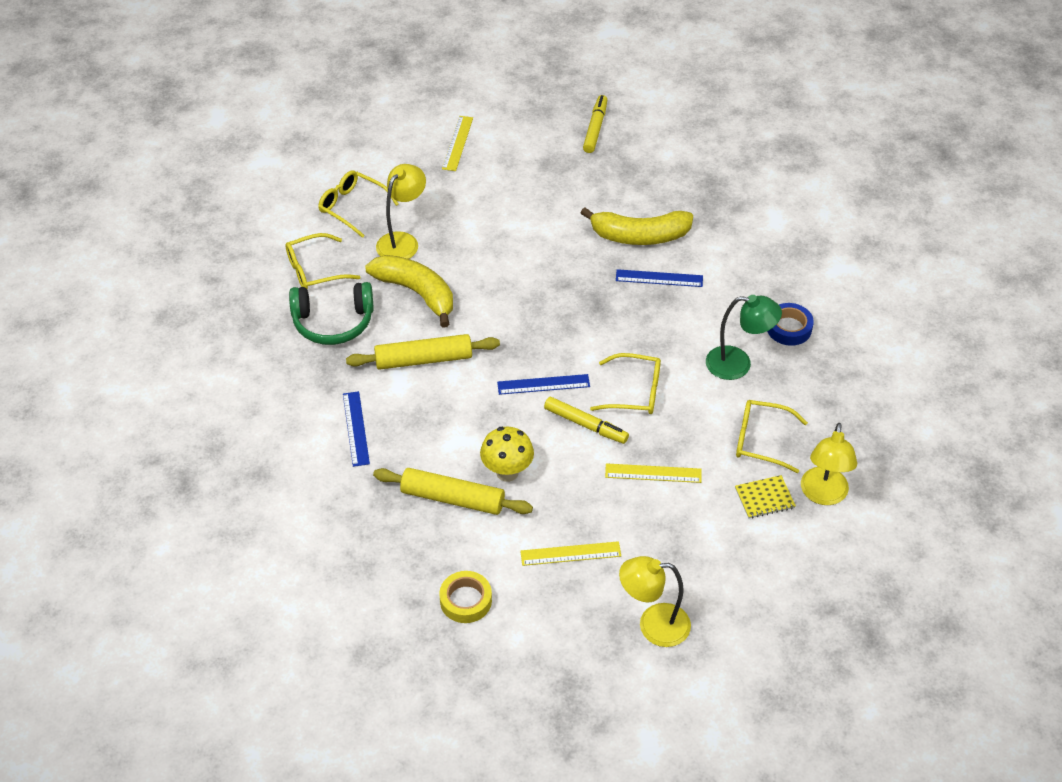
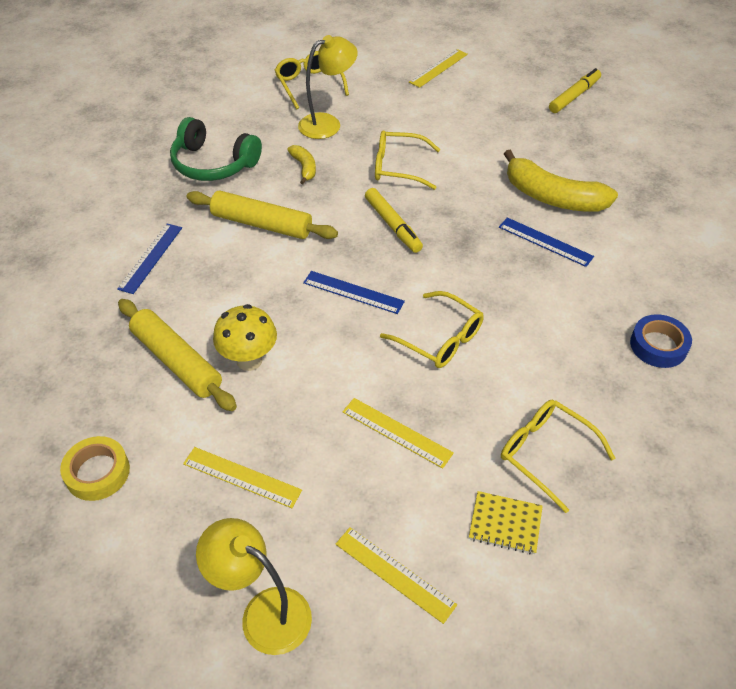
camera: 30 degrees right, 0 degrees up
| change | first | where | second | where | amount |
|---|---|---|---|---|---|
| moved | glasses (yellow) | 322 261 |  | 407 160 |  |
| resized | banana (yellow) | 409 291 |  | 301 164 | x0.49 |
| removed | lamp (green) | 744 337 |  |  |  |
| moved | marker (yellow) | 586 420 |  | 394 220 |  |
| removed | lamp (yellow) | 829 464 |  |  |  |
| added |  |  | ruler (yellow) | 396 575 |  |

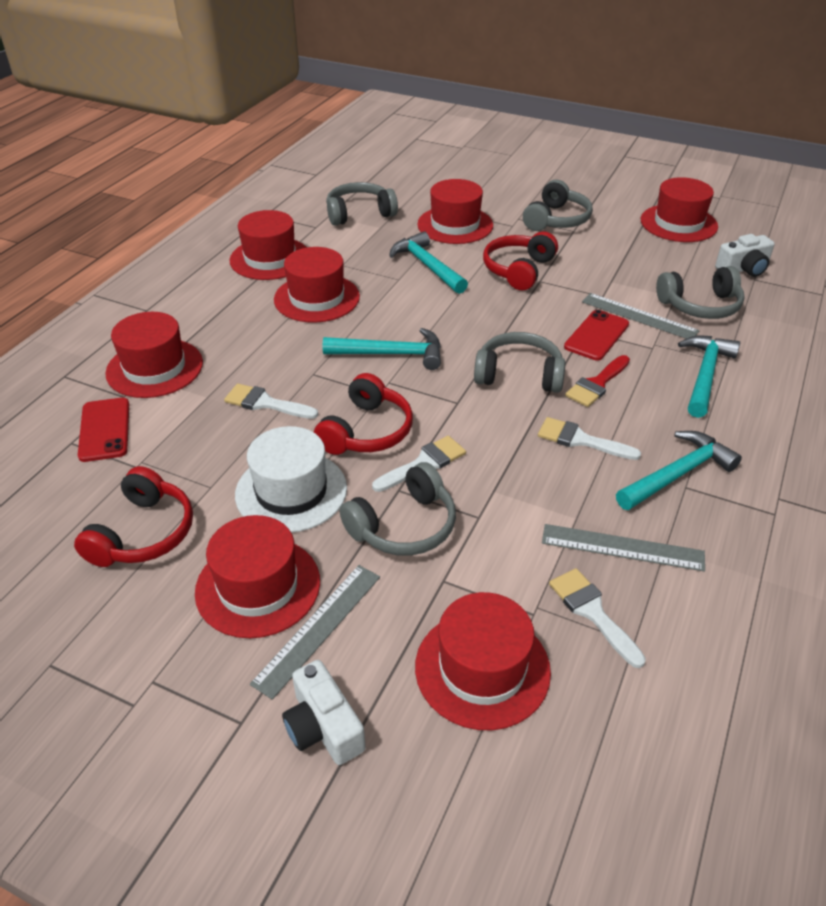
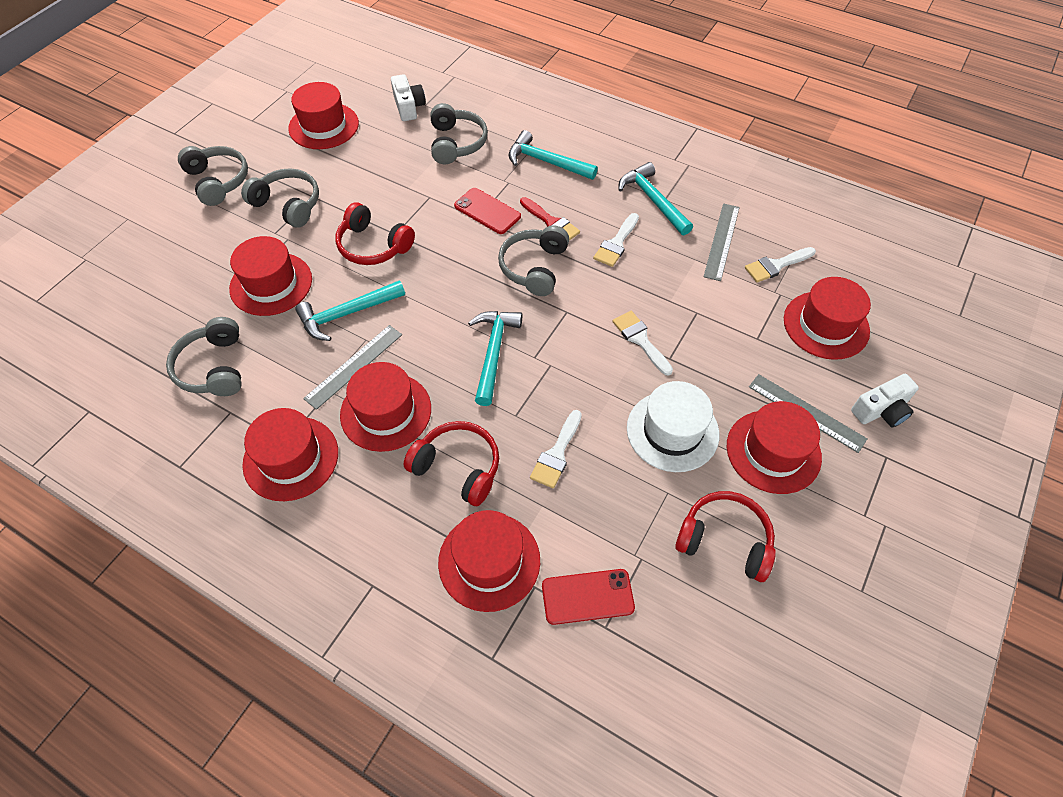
camera: 85 degrees left, 15 degrees up
| change | first | where | second | where | amount |
|---|---|---|---|---|---|
| moved | ruler (grey) | 641 316 |  | 352 367 |  |
| moved | headphones (red) | 363 414 |  | 451 463 |  |
| moved | headphones (grey) | 398 509 |  | 213 176 |  |

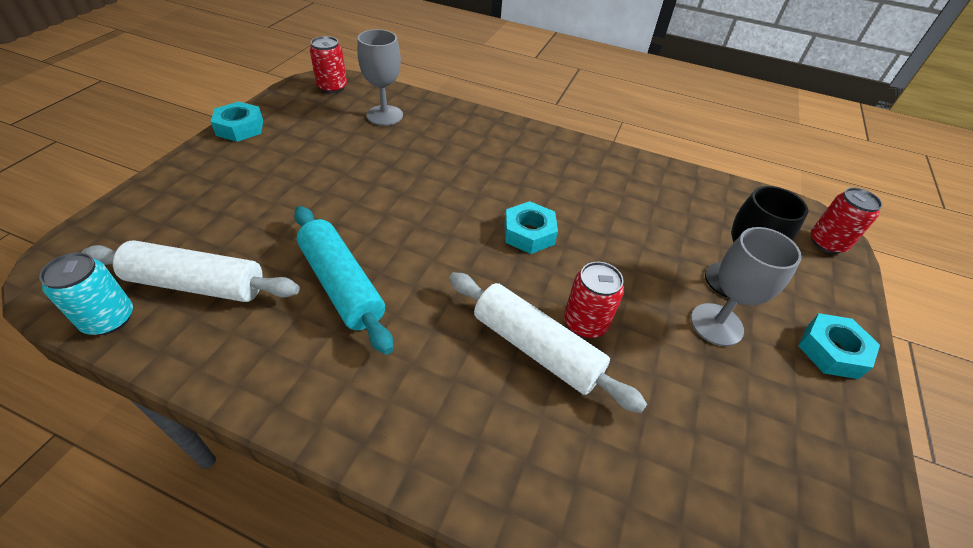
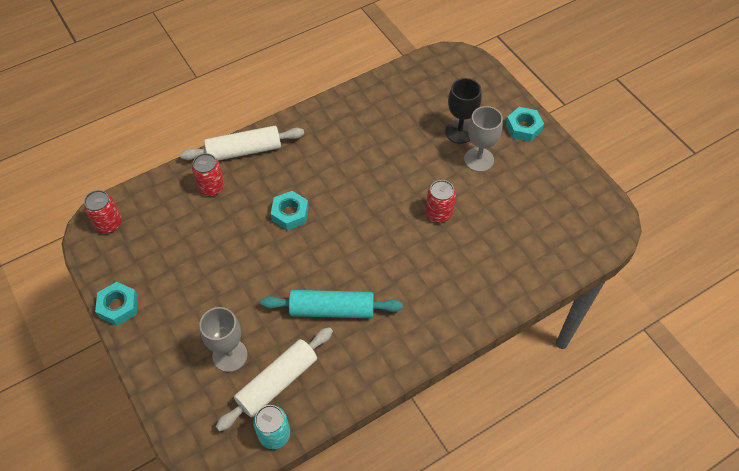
camera: 50 degrees left, 10 degrees up
| change | first | where | second | where | amount |
|---|---|---|---|---|---|
| moved | goblet (grey) | 380 77 |  | 223 339 |  |
| moved | can (red) | 846 220 |  | 208 174 |  |
| moved | nut (turquoise) | 531 227 |  | 290 210 |  |
| moved | rolling pin (white) | 548 342 |  | 242 143 |  |

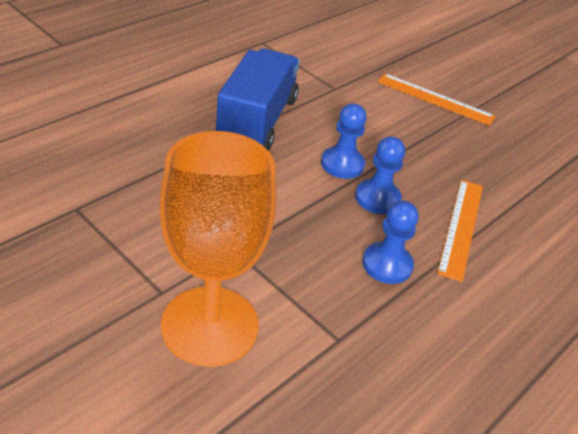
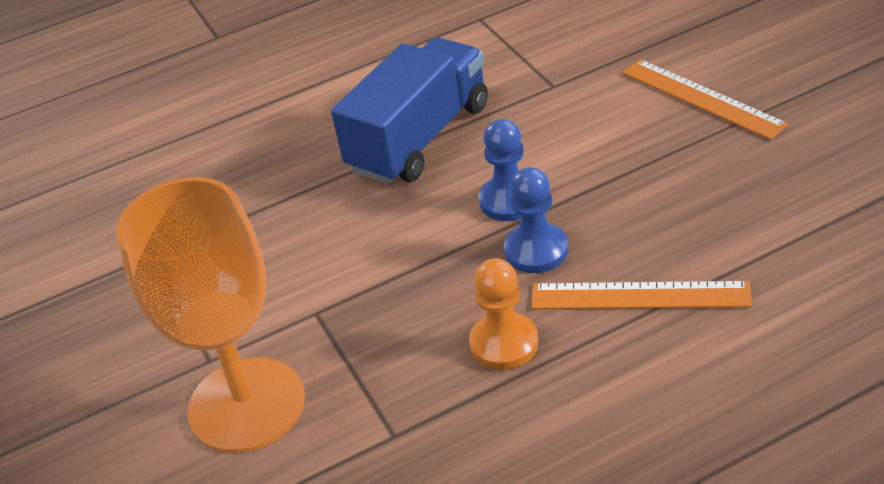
camera: 30 degrees right, 0 degrees up
| change | first | where | second | where | amount |
|---|---|---|---|---|---|
| turned | ruler (orange) | 460 231 |  | 642 295 | 60 degrees clockwise |
| recoloured | pawn (blue) | 390 242 | pawn (orange) | 503 314 |  |

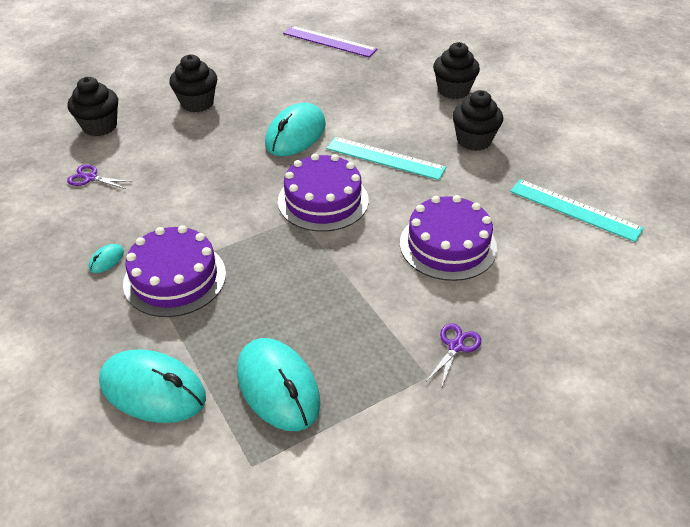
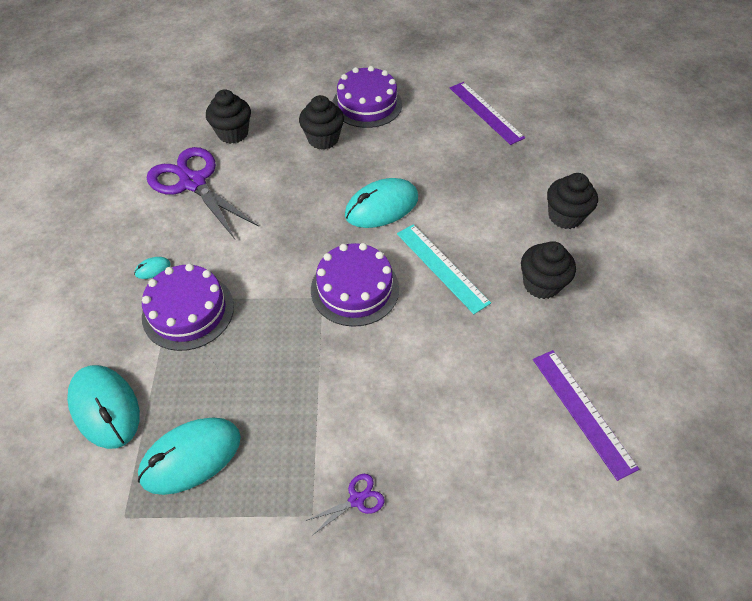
camera: 30 degrees right, 10 degrees up
| change | first | where | second | where | amount |
|---|---|---|---|---|---|
| resized | scissors (purple) | 99 176 |  | 203 193 | x2.39 |
| recoloured | ruler (turquoise) | 577 210 | ruler (purple) | 586 415 |  |
| moved | cake (purple) | 448 238 |  | 367 97 |  |
| turned | mouse (turquoise) | 279 384 |  | 189 456 | 60 degrees clockwise |

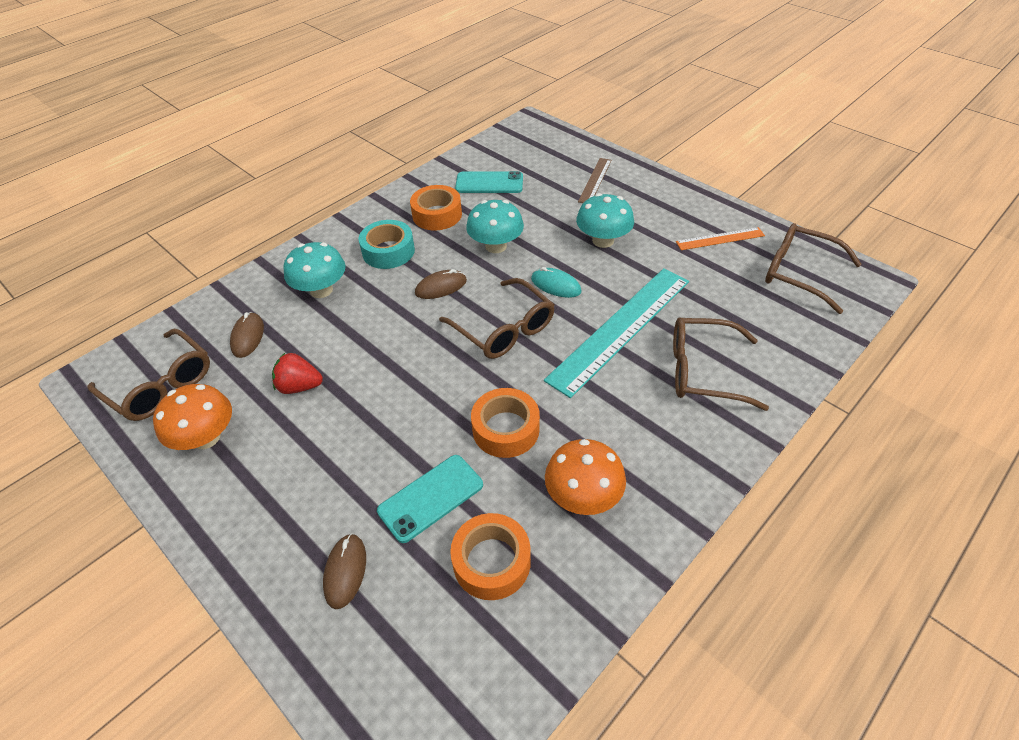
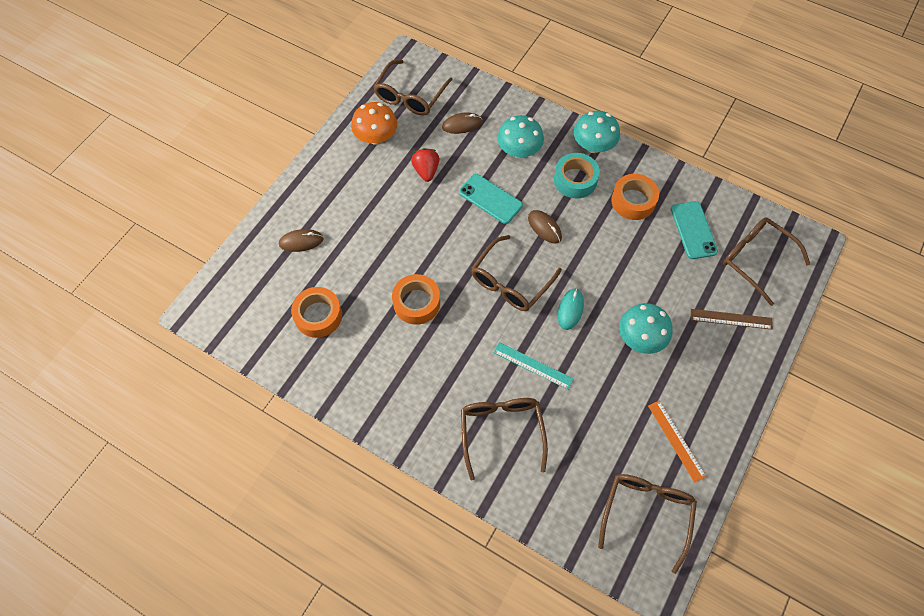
camera: 75 degrees right, 15 degrees up
| change | first | where | second | where | amount |
|---|---|---|---|---|---|
| moved | mushroom (turquoise) | 495 226 |  | 597 132 |  |
| resized | ruler (turquoise) | 616 333 |  | 533 366 | x0.49 |
| removed | mushroom (orange) | 585 477 |  |  |  |
| moved | phone (turquoise) | 430 499 |  | 491 199 |  |
| added |  |  | glasses (brown) | 766 261 |  |

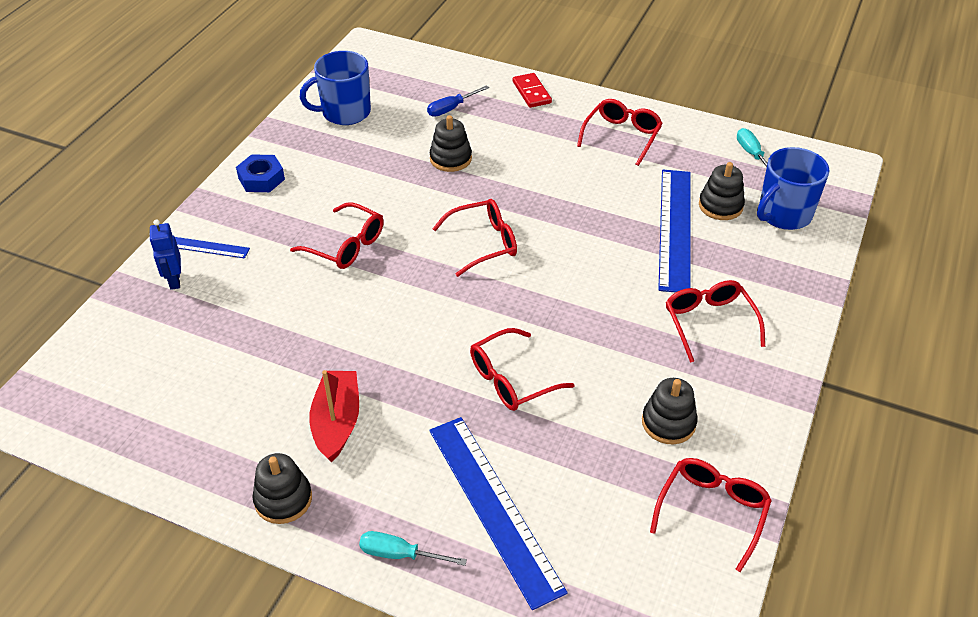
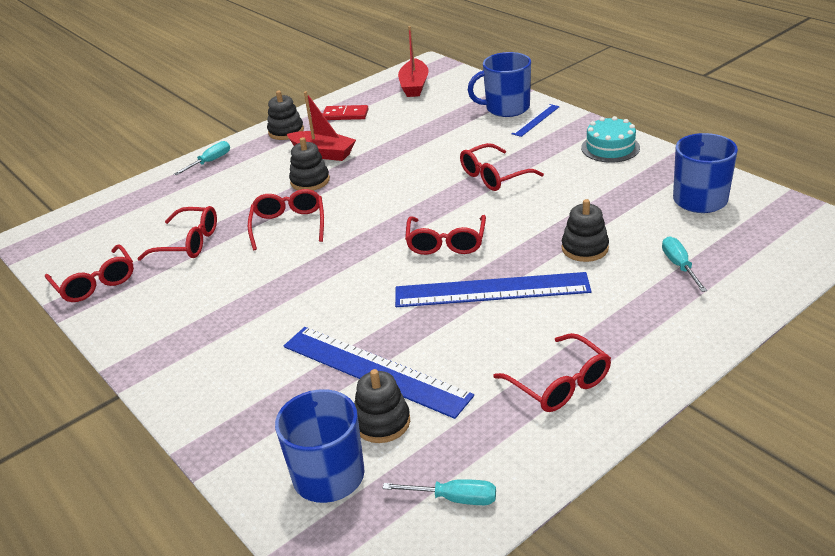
camera: 120 degrees right, 10 degrees down
| change | first | where | second | where | amount |
|---|---|---|---|---|---|
| moved | domino (red) | 532 90 |  | 346 112 |  |
| recoloured | screwdriver (blue) | 458 101 | screwdriver (turquoise) | 684 264 |  |
| replaced | nut (blue) | 260 173 | cake (turquoise) | 610 139 |  |
| replaced | robot (blue) | 165 254 | mug (blue) | 499 84 |  |
| moved | glasses (red) | 715 321 |  | 177 233 |  |
| moved | stacking toy (black) | 670 411 |  | 309 163 |  |
| moved | ruler (blue) | 498 513 |  | 493 289 |  |
| added |  |  | boat (red) | 413 61 |  |

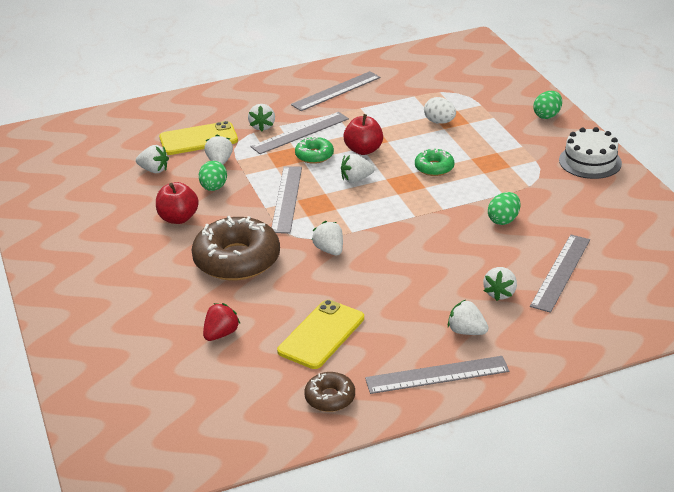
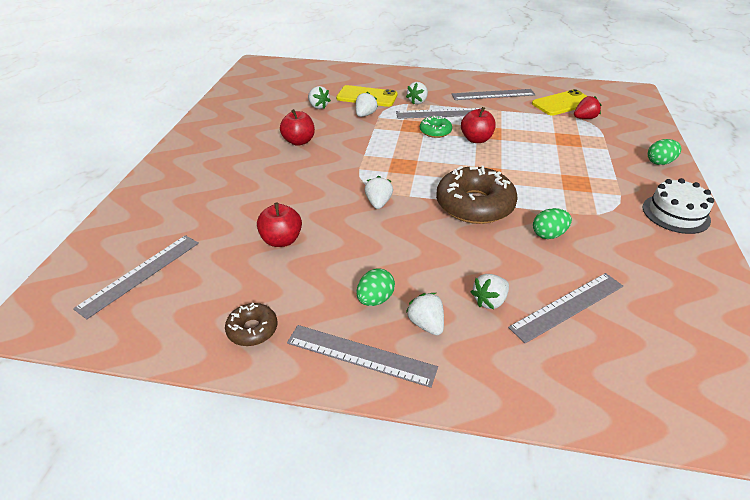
camera: 30 degrees right, 5 degrees up
| change | first | where | second | where | amount |
|---|---|---|---|---|---|
| removed | egg (white) | 440 110 |  |  |  |
| removed | donut (green) | 434 162 |  |  |  |
| removed | strawberry (white) | 357 168 |  |  |  |
| moved | egg (green) | 213 176 |  | 375 287 |  |
| moved | ruler (grey) | 286 200 |  | 136 277 |  |
| moved | donut (brown) | 236 248 |  | 477 195 |  |
| moved | phone (yellow) | 320 334 |  | 559 102 |  |
| moved | strawberry (red) | 221 322 |  | 587 107 |  |
| added |  |  | apple (red) | 279 225 |  |

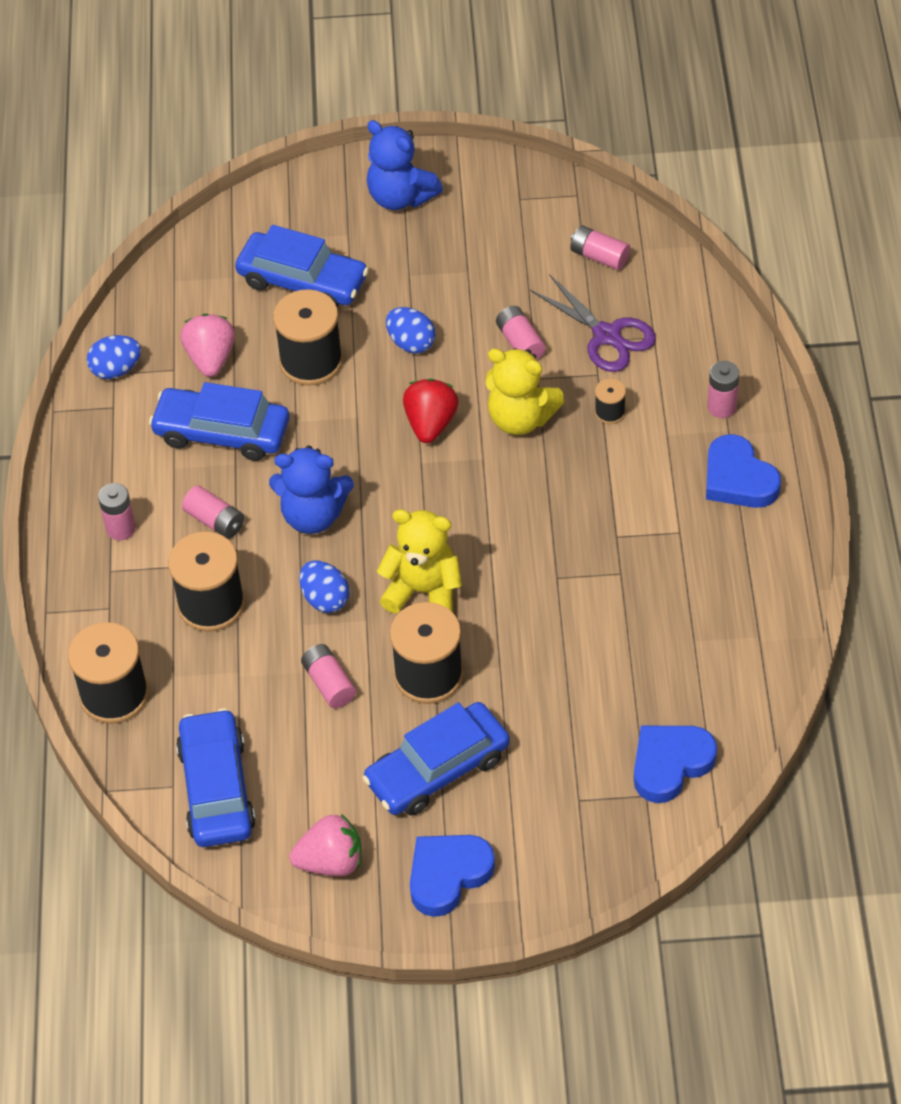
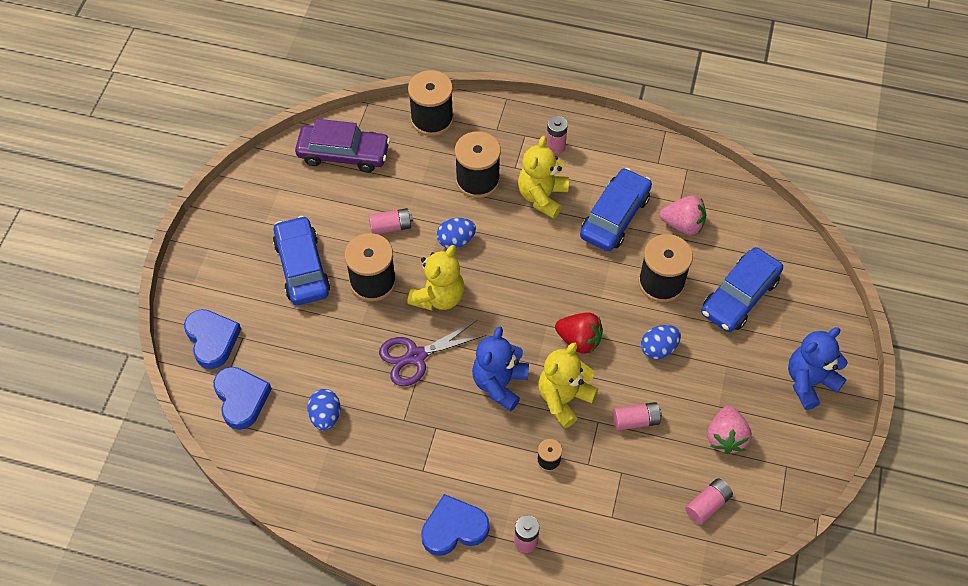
camera: 105 degrees right, 5 degrees up
| change | first | where | second | where | amount |
|---|---|---|---|---|---|
| moved | scissors (purple) | 593 323 |  | 433 353 |  |
| moved | egg (blue) | 114 357 |  | 323 410 |  |
| moved | teddy bear (blue) | 311 490 |  | 500 368 |  |
| replaced | battery (pink) | 213 512 | teddy bear (yellow) | 543 177 |  |
| recoloured | car (blue) | 216 777 | car (purple) | 342 145 |  |
| moved | strawberry (pink) | 325 845 |  | 729 430 |  |
| moved | heart (blue) | 452 876 |  | 212 339 |  |

